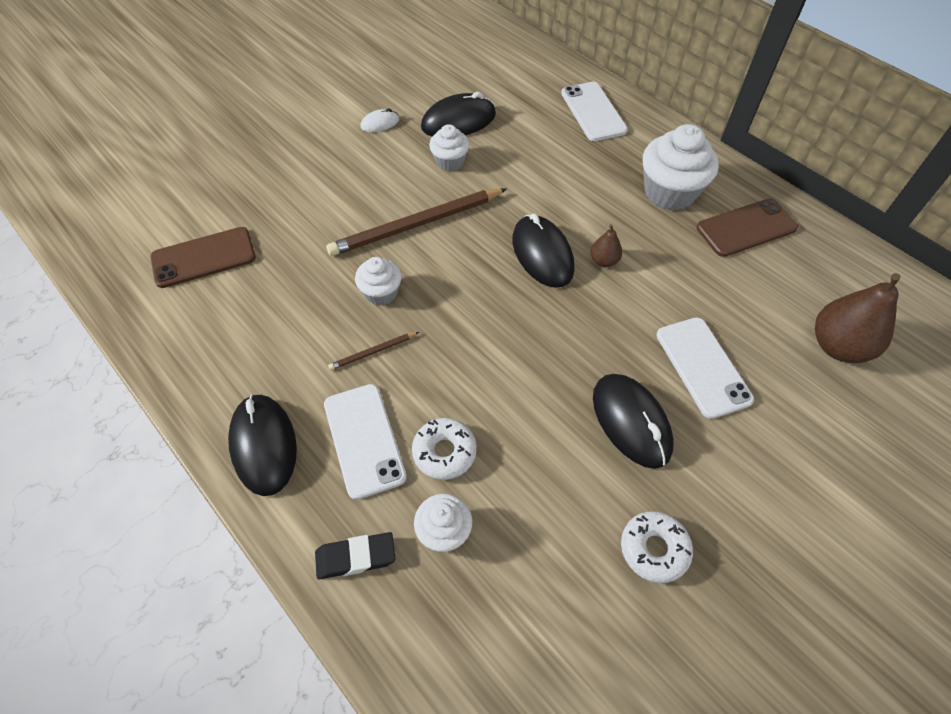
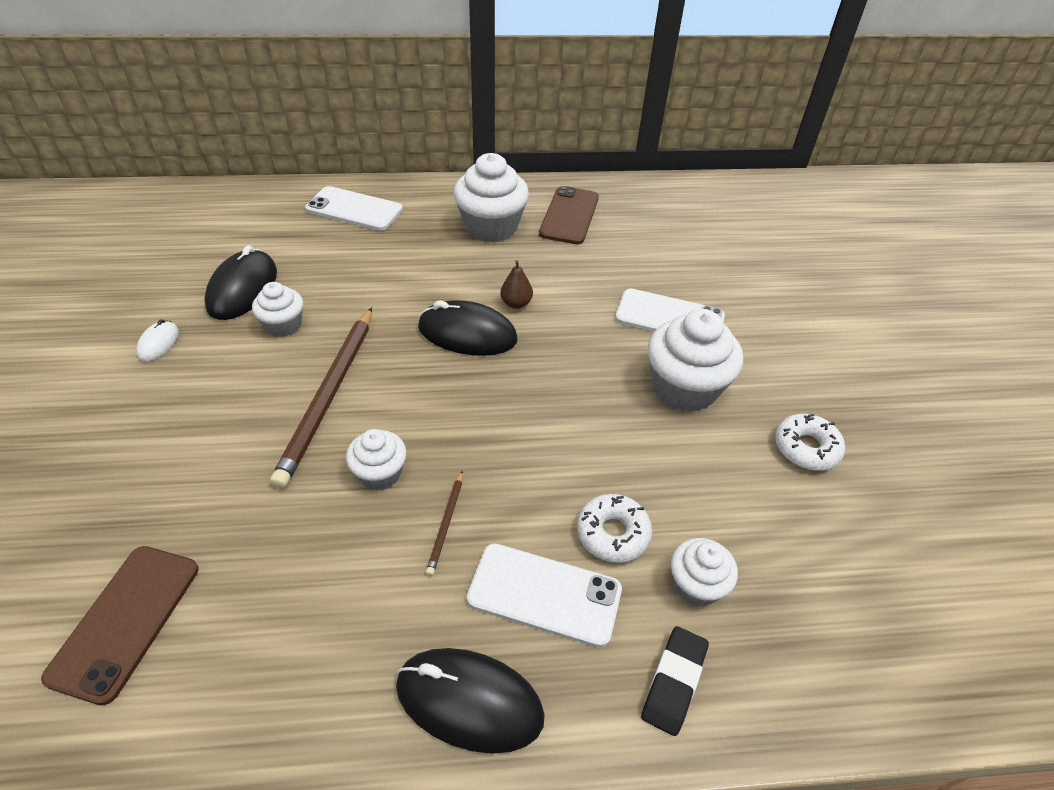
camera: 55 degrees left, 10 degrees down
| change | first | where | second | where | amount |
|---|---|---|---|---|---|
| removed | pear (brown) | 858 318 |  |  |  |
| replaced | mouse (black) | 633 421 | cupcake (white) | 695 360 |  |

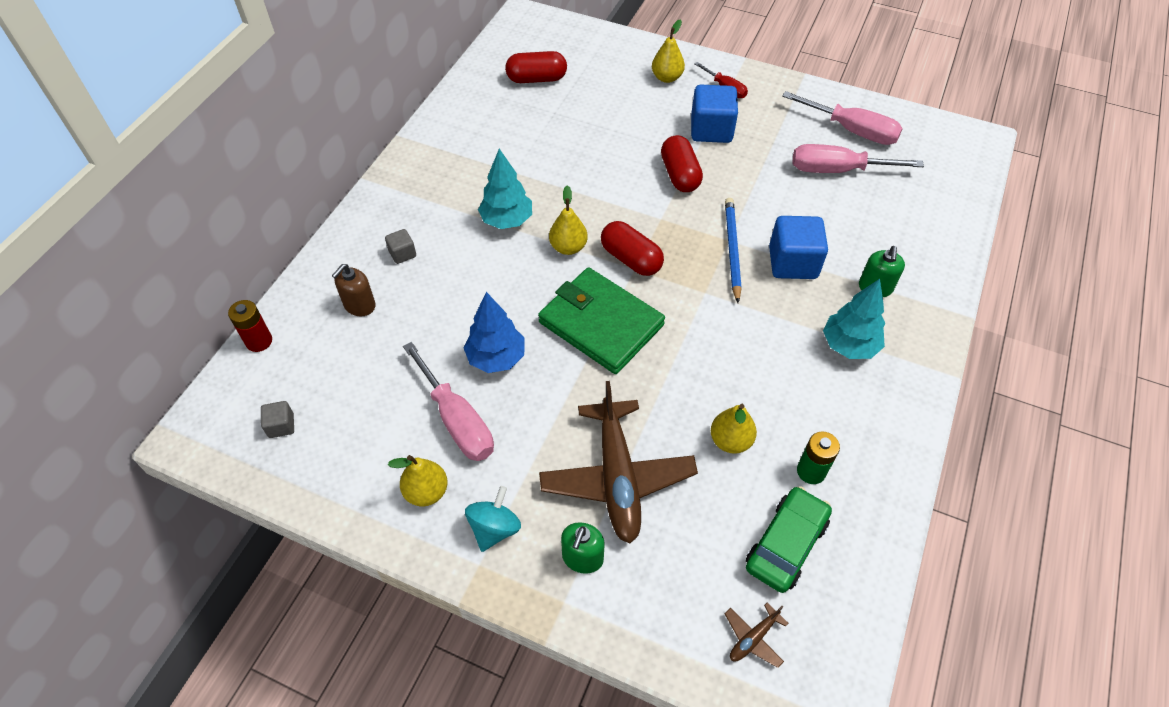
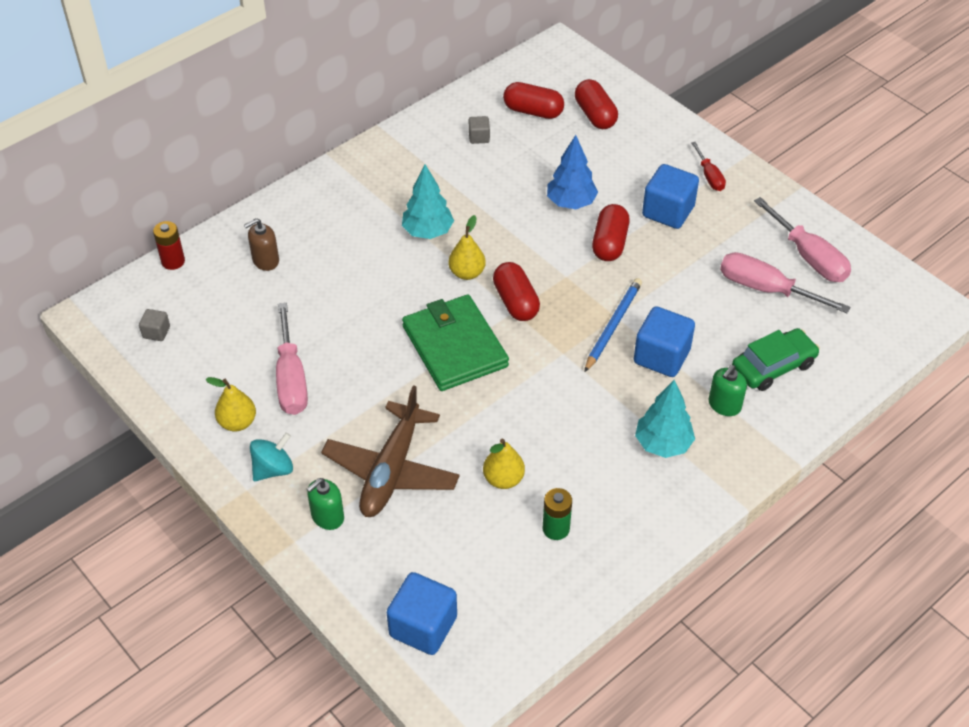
camera: 25 degrees right, 5 degrees down
| change | first | where | second | where | amount |
|---|---|---|---|---|---|
| removed | pear (yellow) | 668 51 |  |  |  |
| moved | cube (grey) | 400 246 |  | 479 130 |  |
| moved | tree (blue) | 494 332 |  | 572 172 |  |
| moved | car (green) | 789 539 |  | 776 359 |  |
| replaced | plane (brown) | 757 635 | cube (blue) | 422 613 |  |
| added |  |  | capsule (red) | 596 104 |  |

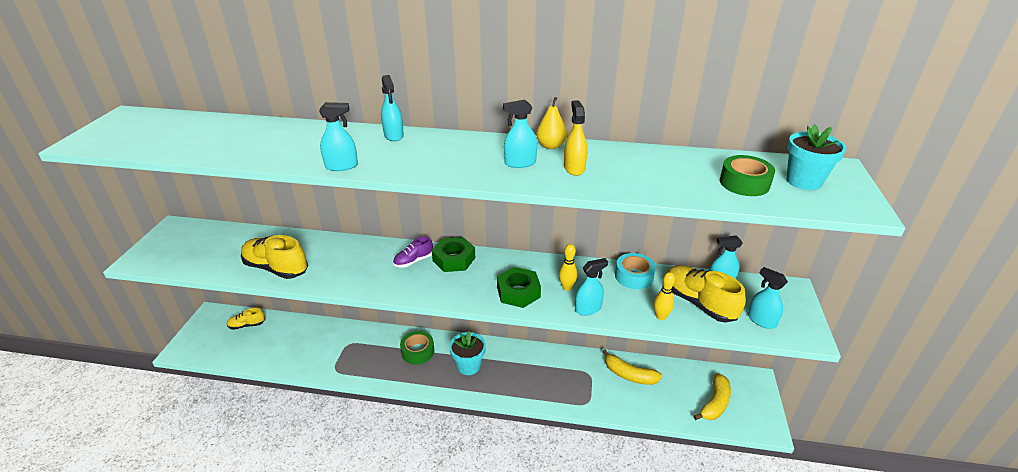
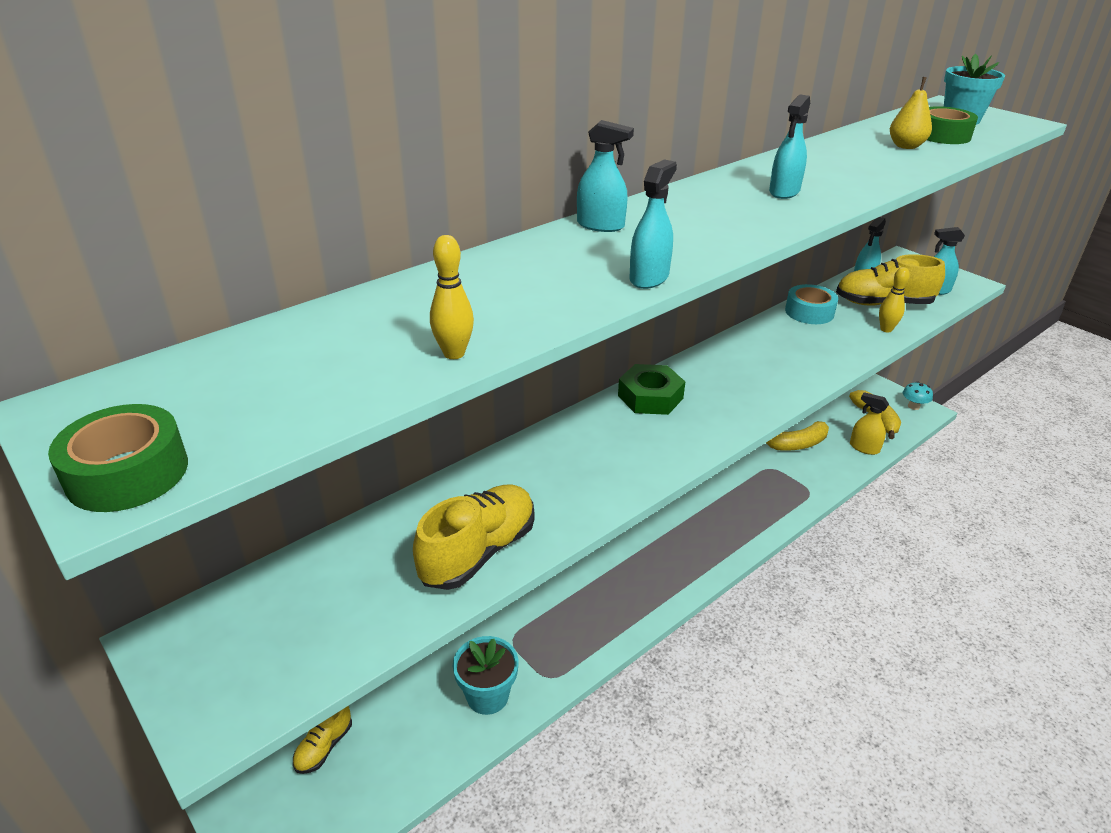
camera: 50 degrees left, 0 degrees up
| change | first | where | second | where | amount |
|---|---|---|---|---|---|
| moved | pear (yellow) | 551 123 |  | 911 113 |  |
| moved | spray bottle (yellow) | 575 138 |  | 869 423 |  |
| turned | shoe (yellow) | 274 257 |  | 474 537 | 150 degrees clockwise |
| removed | shoe (purple) | 413 252 |  |  |  |
| moved | bowling pin (yellow) | 568 267 |  | 452 297 |  |
| removed | spray bottle (turquoise) | 591 286 |  |  |  |
| removed | nut (green) | 519 287 |  |  |  |
| moved | tape (green) | 417 348 |  | 118 458 |  |
| moved | flower pot (turquoise) | 467 353 |  | 485 675 |  |
| added |  |  | mushroom (turquoise) | 918 396 |  |

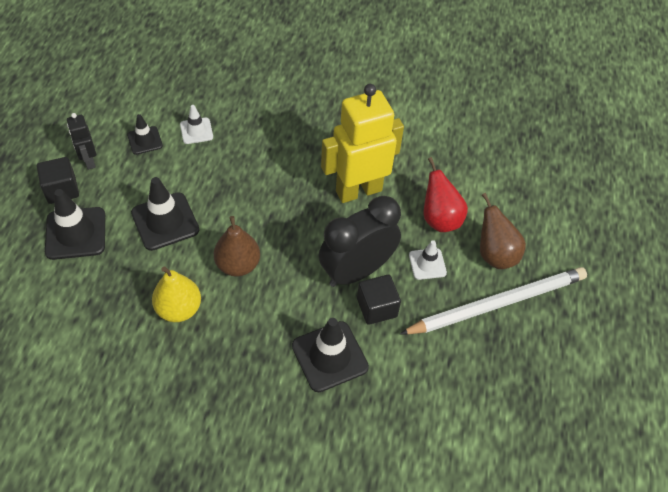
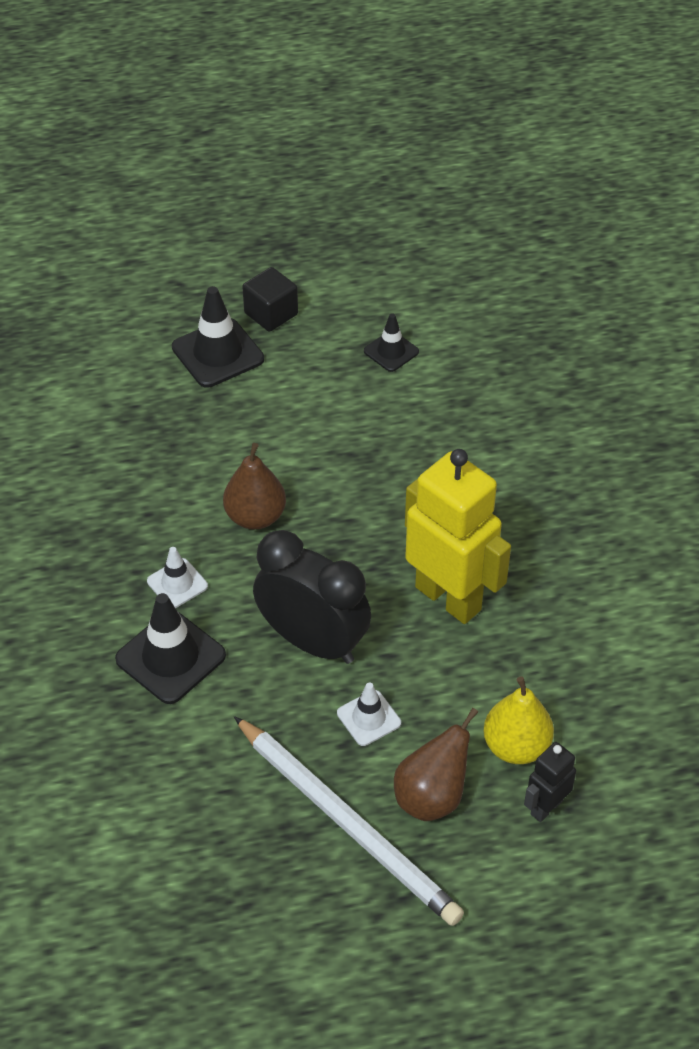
camera: 70 degrees right, 5 degrees down
| change | first | where | second | where | amount |
|---|---|---|---|---|---|
| moved | traffic cone (white) | 196 124 |  | 177 577 |  |
| moved | robot (black) | 81 141 |  | 550 782 |  |
| removed | pear (red) | 446 194 |  |  |  |
| removed | traffic cone (black) | 165 214 |  |  |  |
| moved | pear (yellow) | 176 294 |  | 518 720 |  |
| removed | cube (black) | 379 300 |  |  |  |

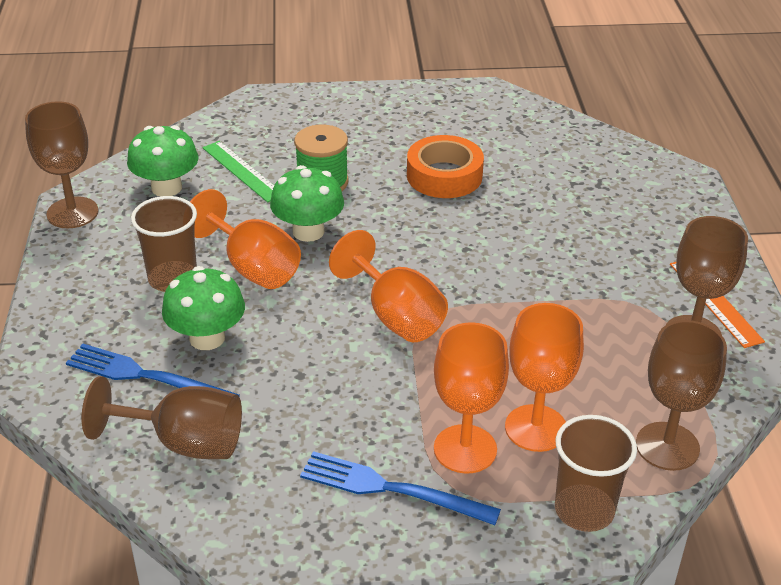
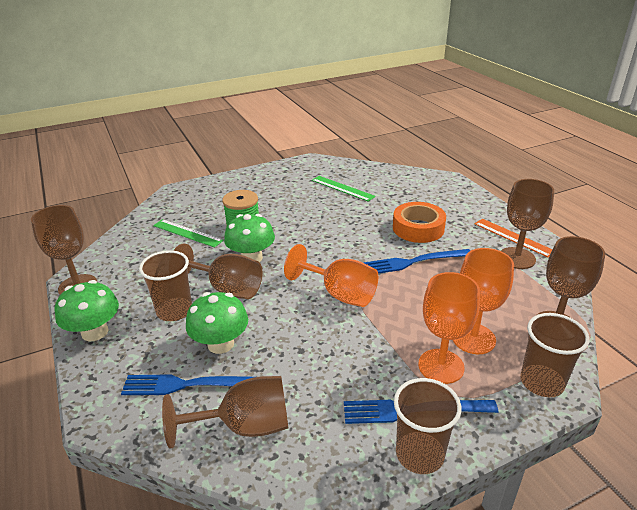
camera: 20 degrees left, 5 degrees down
| change | first | where | second | where | amount |
|---|---|---|---|---|---|
| moved | mushroom (green) | 162 160 |  | 87 310 |  |
| moved | tape (orange) | 445 166 |  | 419 222 |  |
| recoloured | goblet (orange) | 245 239 | goblet (brown) | 217 271 |  |
| added |  |  | ruler (green) | 344 189 |  |
| added |  |  | fork (blue) | 416 261 |  |
| added |  |  | cup (brown) | 428 426 |  |

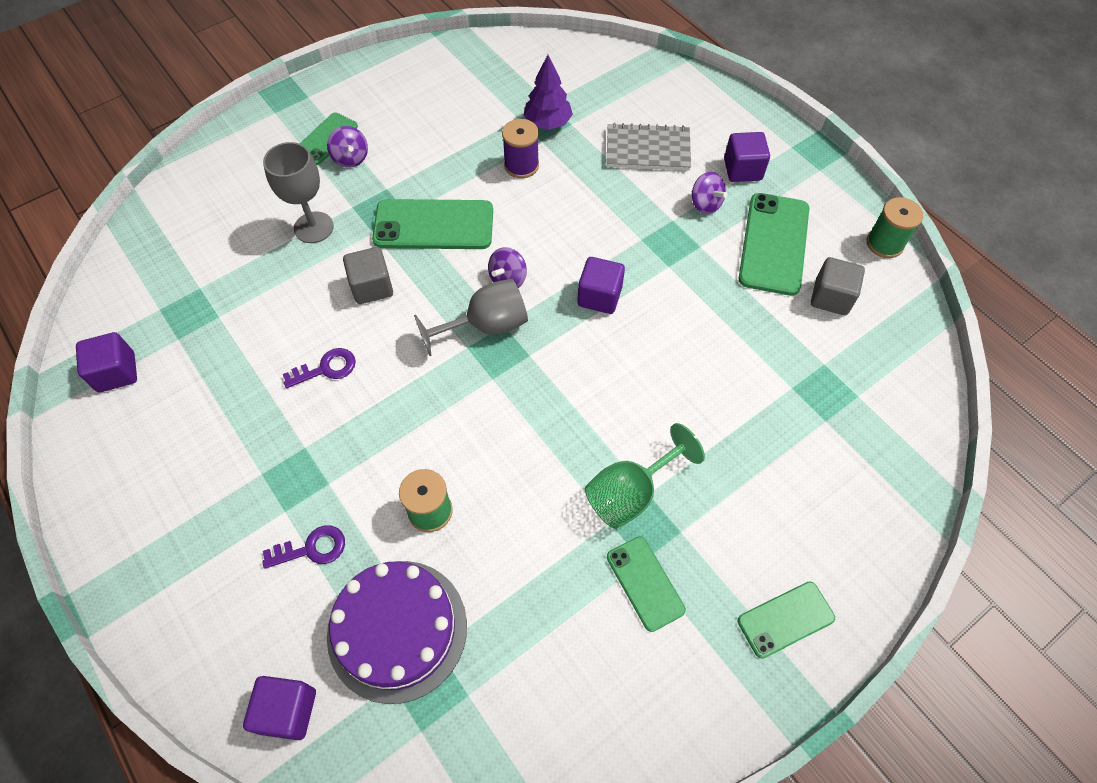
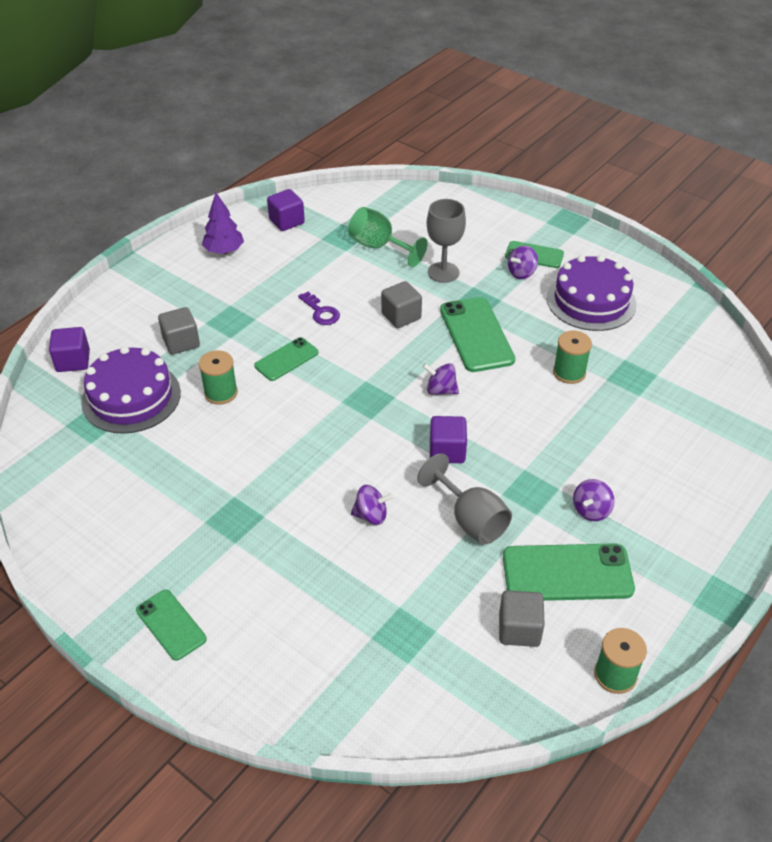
camera: 75 degrees right, 15 degrees down
| change | first | where | second | where | amount |
|---|---|---|---|---|---|
| moved | tree (purple) | 548 92 |  | 223 223 |  |
| recoloured | spool (purple) | 520 148 | spool (green) | 572 357 |  |
| removed | notebook (grey) | 649 146 |  |  |  |
| removed | cube (purple) | 747 157 |  |  |  |
| moved | goblet (grey) | 471 317 |  | 464 499 |  |
| moved | goblet (green) | 645 476 |  | 388 237 |  |
| replaced | key (purple) | 303 547 | cube (grey) | 179 330 |  |
| moved | phone (green) | 646 584 |  | 286 359 |  |
| added |  |  | cake (purple) | 592 293 |  |
| added |  |  | spinning top (purple) | 372 505 |  |

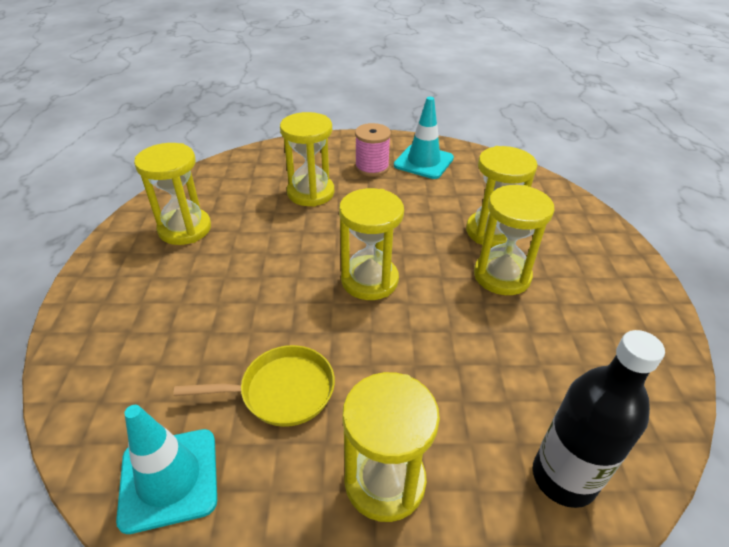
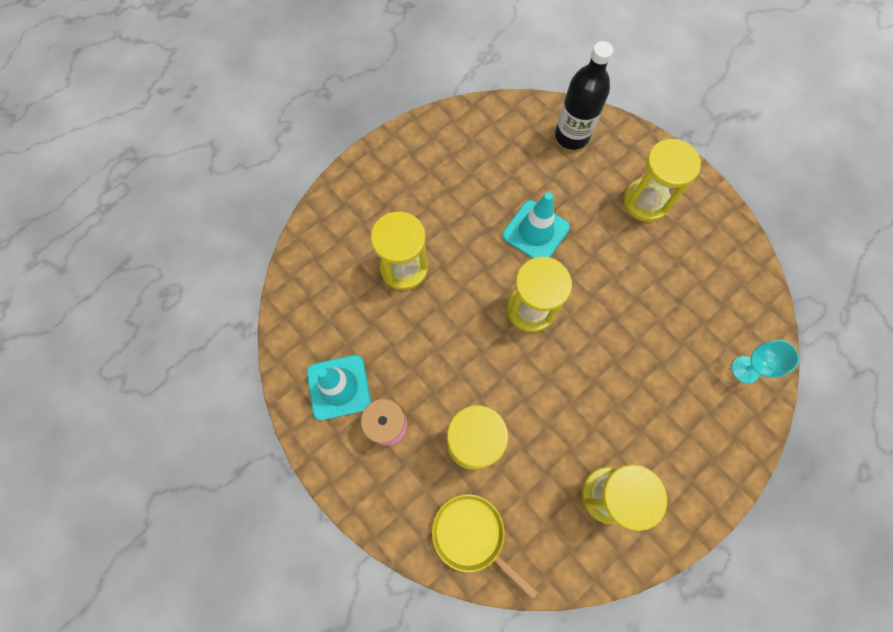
camera: 130 degrees left, 30 degrees up
| change | first | where | second | where | amount |
|---|---|---|---|---|---|
| removed | hourglass (yellow) | 514 240 |  |  |  |
| moved | pan (yellow) | 254 386 |  | 485 546 |  |
| moved | traffic cone (turquoise) | 166 469 |  | 536 225 |  |
| added |  |  | goblet (turquoise) | 765 361 |  |

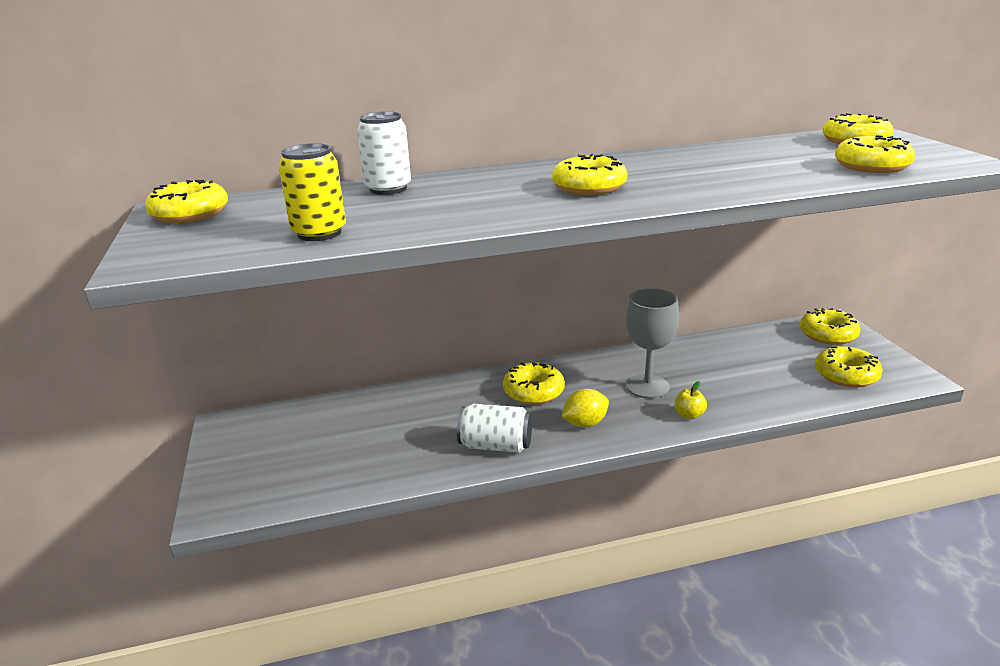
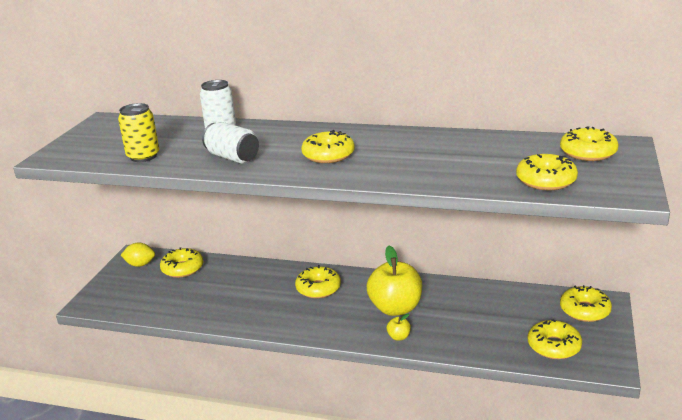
camera: 30 degrees right, 0 degrees up
| change | first | where | second | where | amount |
|---|---|---|---|---|---|
| moved | donut (yellow) | 186 201 |  | 182 262 |  |
| replaced | goblet (grey) | 652 343 | apple (yellow) | 394 281 |  |
| moved | lemon (yellow) | 585 408 |  | 138 254 |  |
| moved | can (white) | 494 428 |  | 230 142 |  |

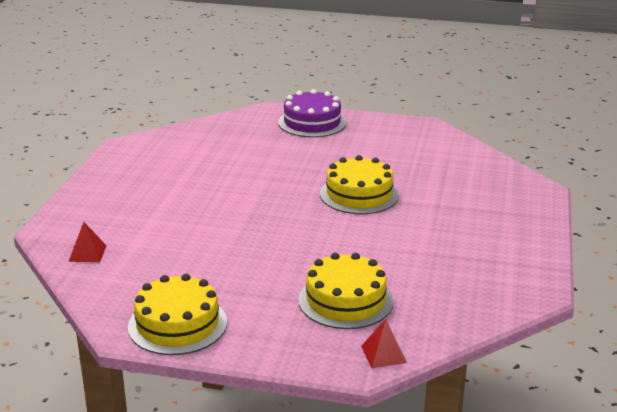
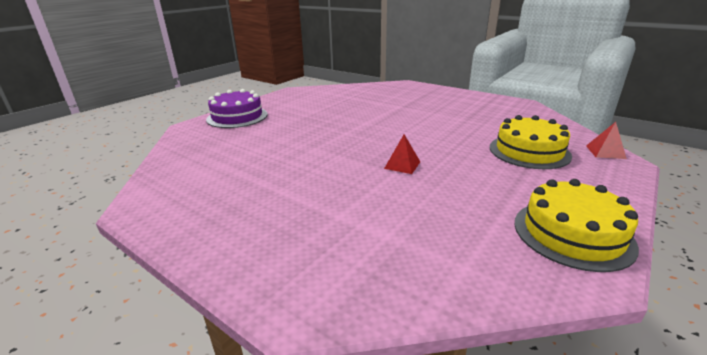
camera: 65 degrees left, 0 degrees up
| change | first | where | second | where | amount |
|---|---|---|---|---|---|
| removed | cake (yellow) | 359 184 |  |  |  |
| moved | pyramid (red) | 87 242 |  | 402 154 |  |

